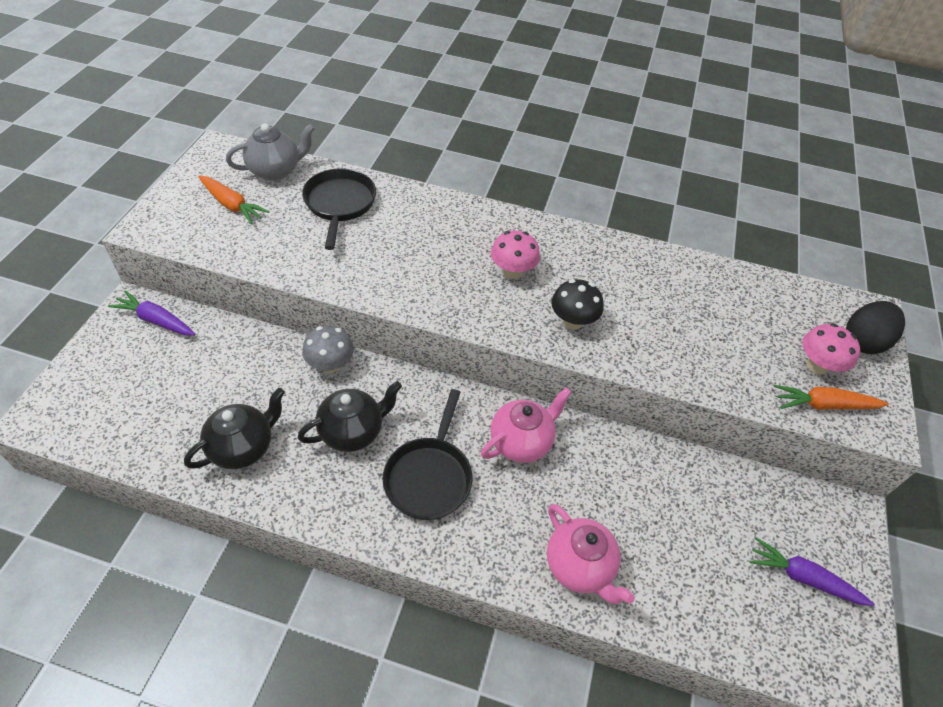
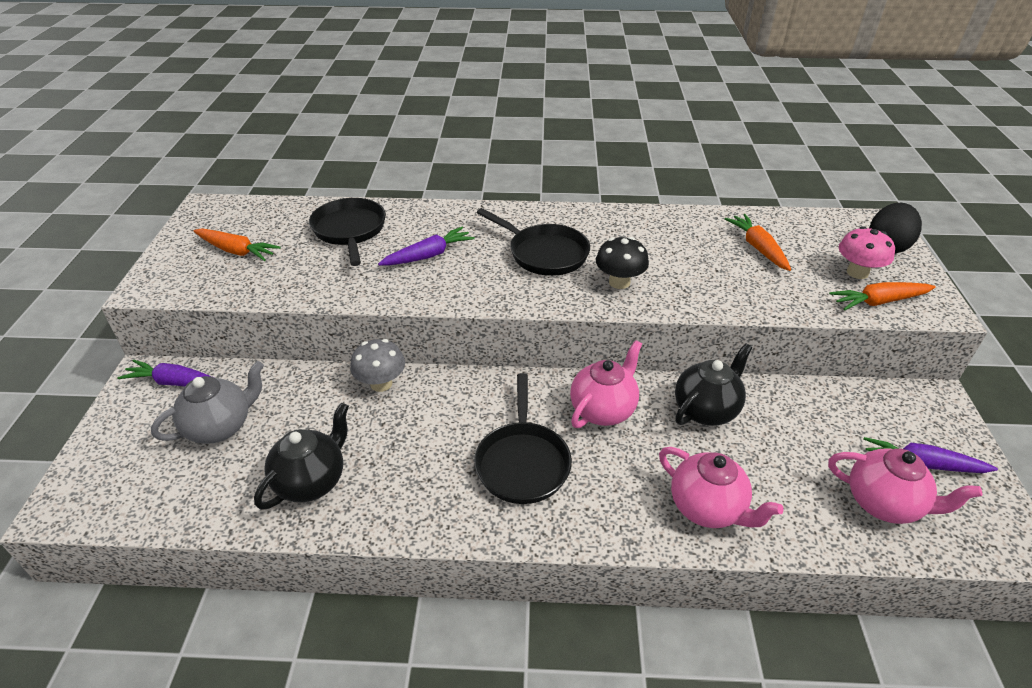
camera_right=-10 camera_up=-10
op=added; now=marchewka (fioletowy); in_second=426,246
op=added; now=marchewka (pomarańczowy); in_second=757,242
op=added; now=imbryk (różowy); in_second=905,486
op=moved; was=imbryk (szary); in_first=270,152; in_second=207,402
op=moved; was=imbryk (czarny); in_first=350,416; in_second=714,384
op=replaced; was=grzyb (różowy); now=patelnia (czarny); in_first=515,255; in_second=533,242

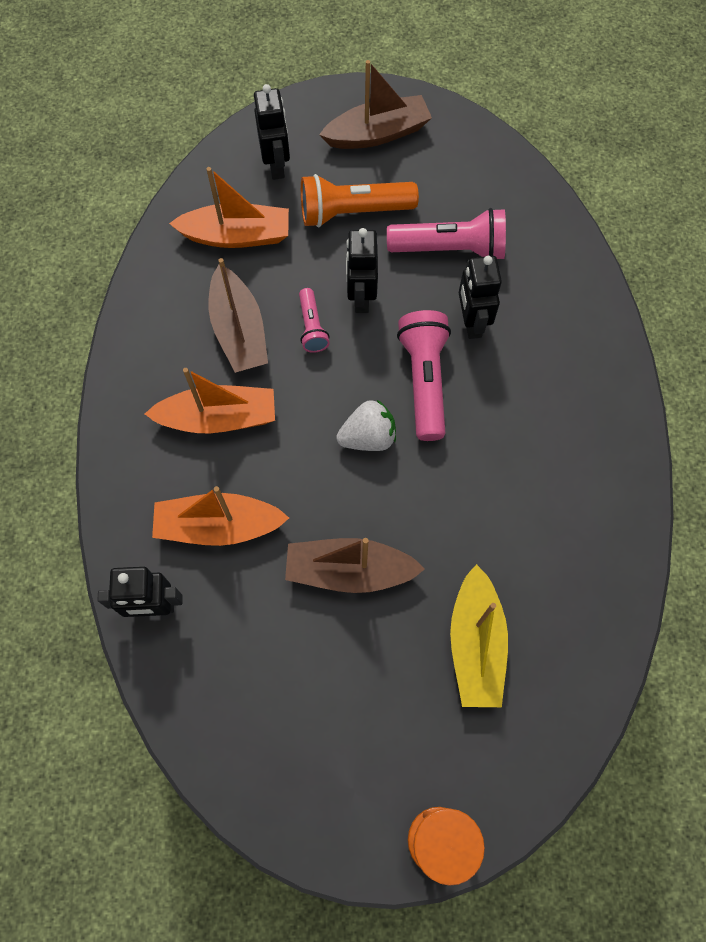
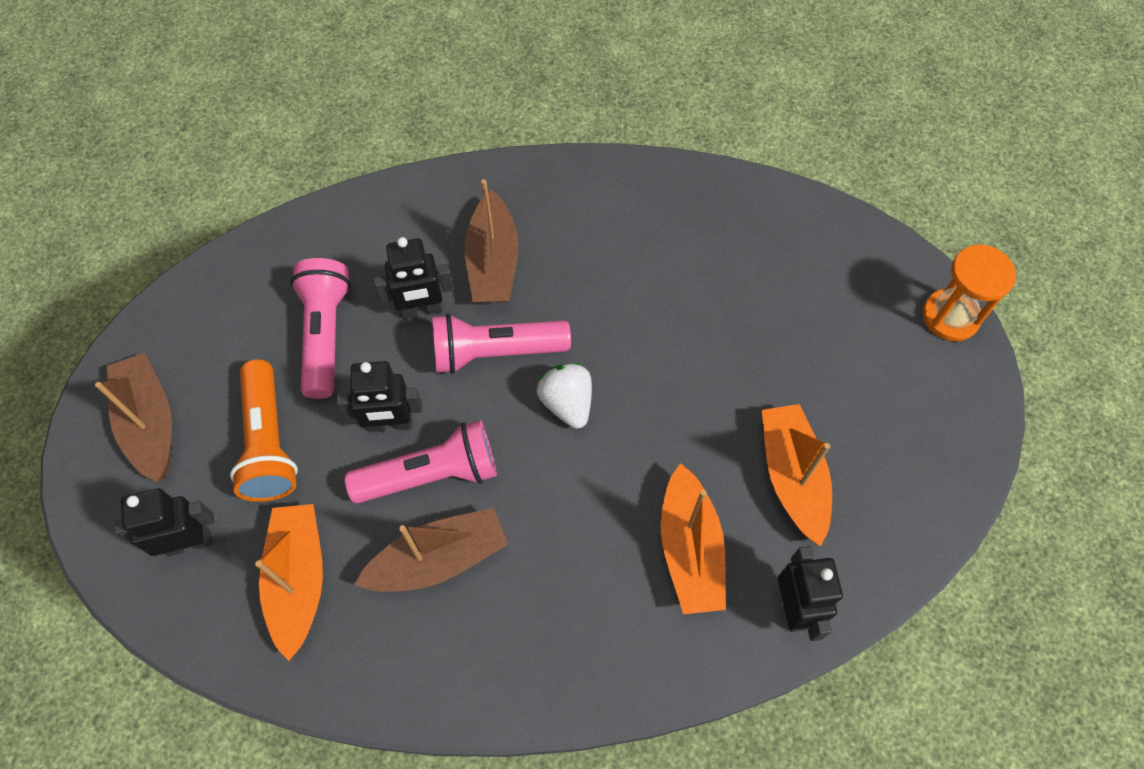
camera_right=-95 camera_up=-5
op=removed; was=łódka (żółty); in_first=479,635
op=moved; was=łódka (pomarańczowy); in_first=210,401; in_second=797,475
op=moved; was=łódka (brązowy); in_first=355,565; in_second=491,241
op=resized; was=latarka (różowy); in_first=314,320; in_second=421,461; ratio=1.82

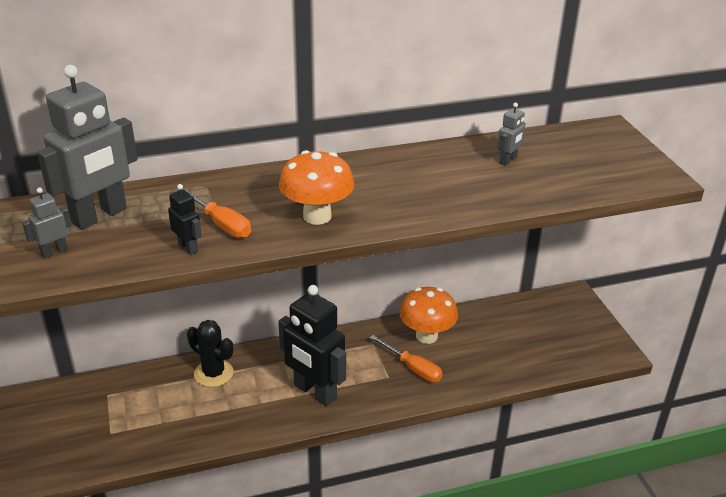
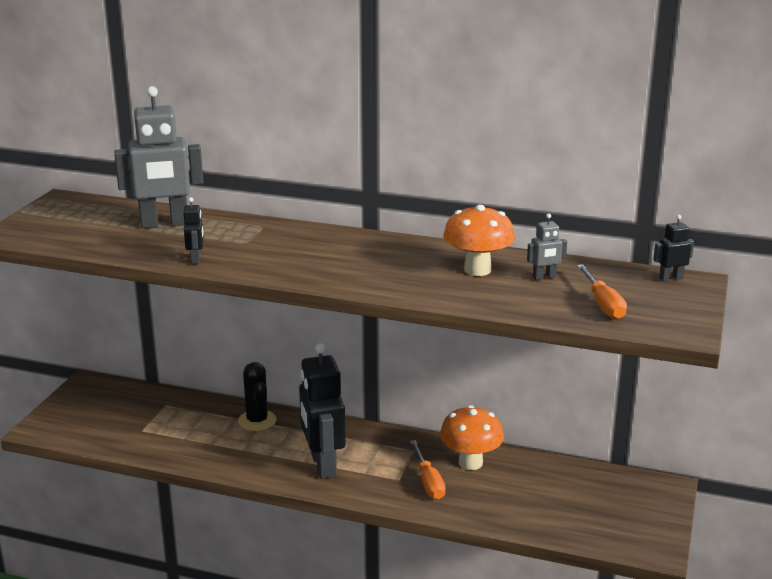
camera_right=35 camera_up=-10
op=removed; was=robot (szary); in_first=47,223
op=added; now=robot (czarny); in_second=673,248
op=moved; was=śrubokręt (pomarańczowy); in_first=213,213; in_second=602,291
op=moved; was=grzyb (pomarańczowy); in_first=317,187; in_second=479,240

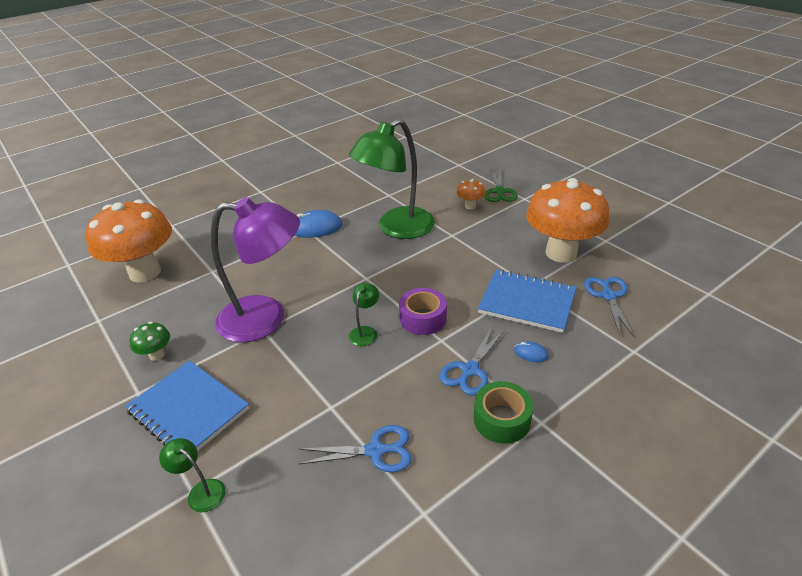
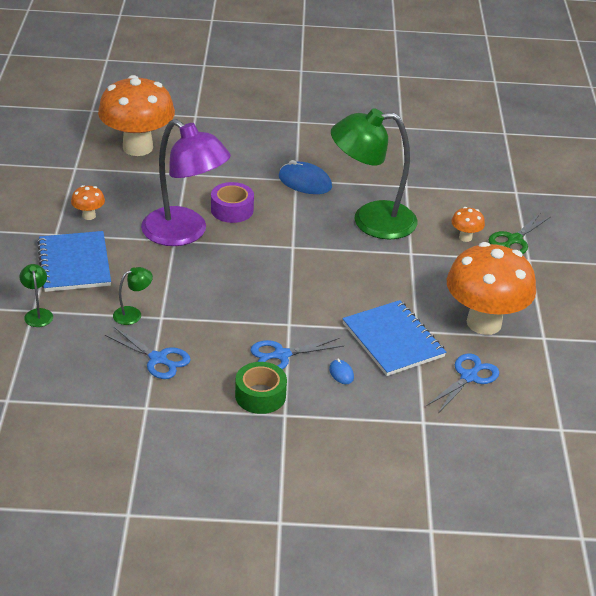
camera_right=35 camera_up=0
op=moved; was=lampka (zielony); in_first=364,314; in_second=133,296
op=moved; was=taśma klejąca (fioletowy); in_first=423,311; in_second=232,202
op=recoloured; was=grzyb (zielony); now=grzyb (pomarańczowy); in_first=150,341; in_second=88,202

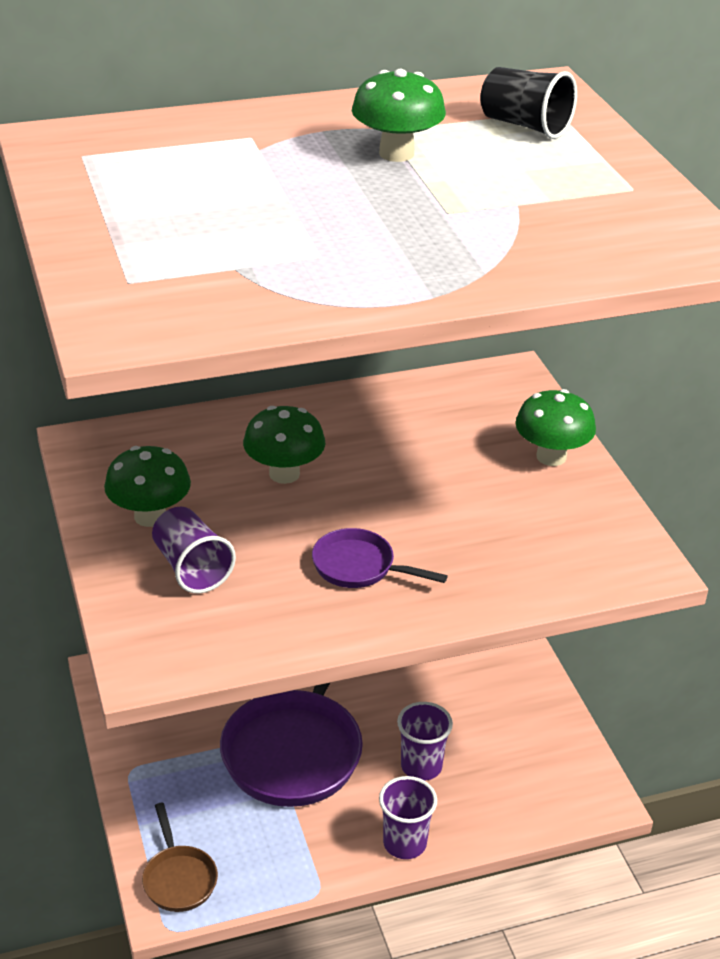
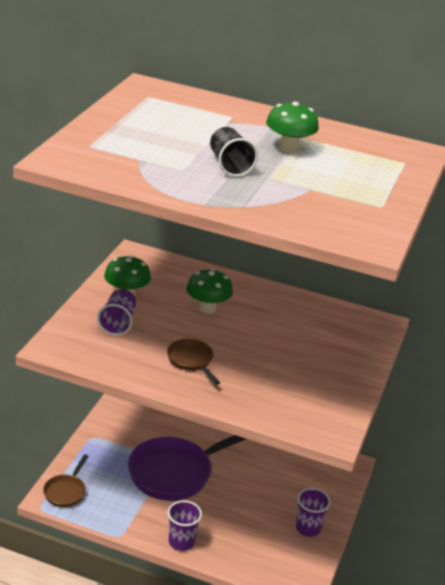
camera_right=35 camera_up=-5
op=removed; was=grzyb (zielony); in_first=555,427
op=moved; was=szklanka (fioletowy); in_first=425,741; in_second=313,512
op=moved; was=szklanka (czarny); in_first=529,103; in_second=234,152
op=recoloured; was=patelnia (fioletowy); now=patelnia (brązowy); in_first=380,558; in_second=193,362

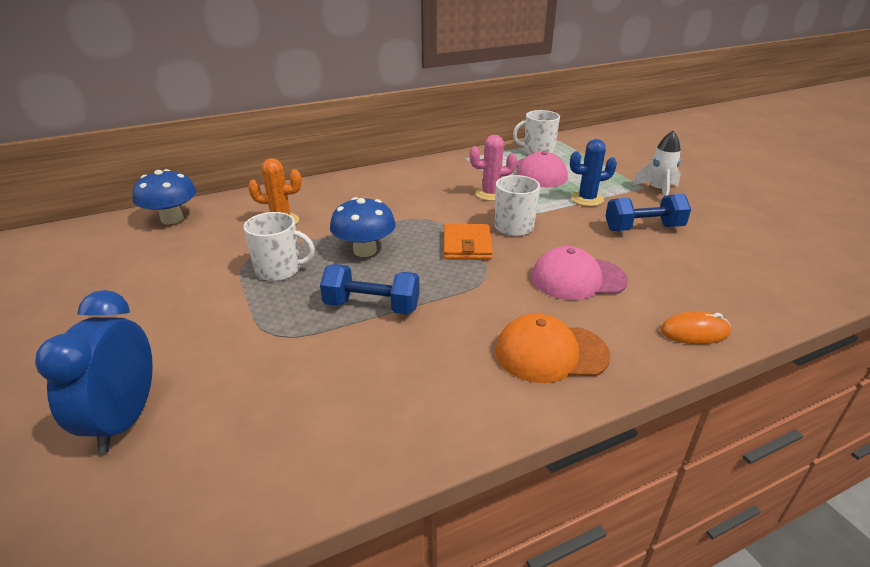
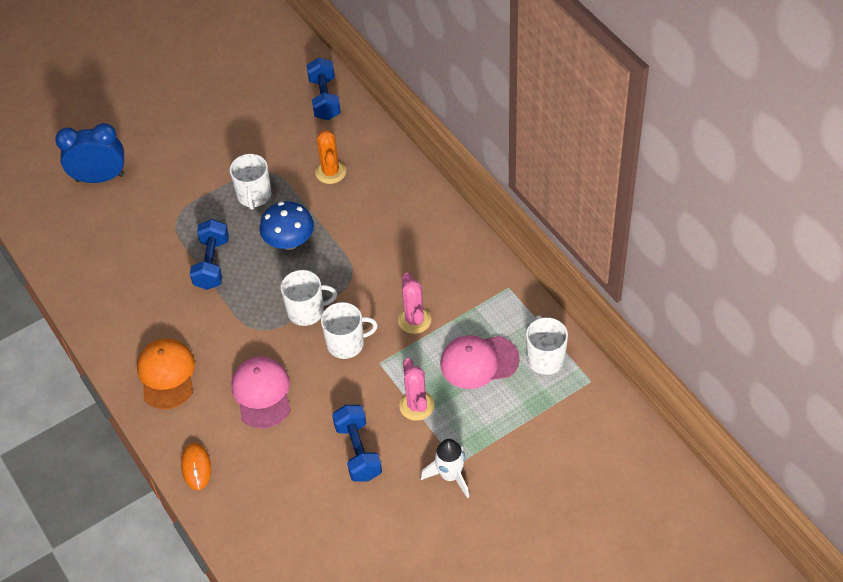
camera_right=85 camera_up=20
op=replaced; was=grzyb (niebieski); now=hantel (niebieski); in_first=165,196; in_second=324,89
op=replaced; was=portfel (pomarańczowy); now=kubek (biały); in_first=468,242; in_second=309,298
op=recoloured; was=kaktus (niebieski); now=kaktus (różowy); in_first=593,172; in_second=416,389

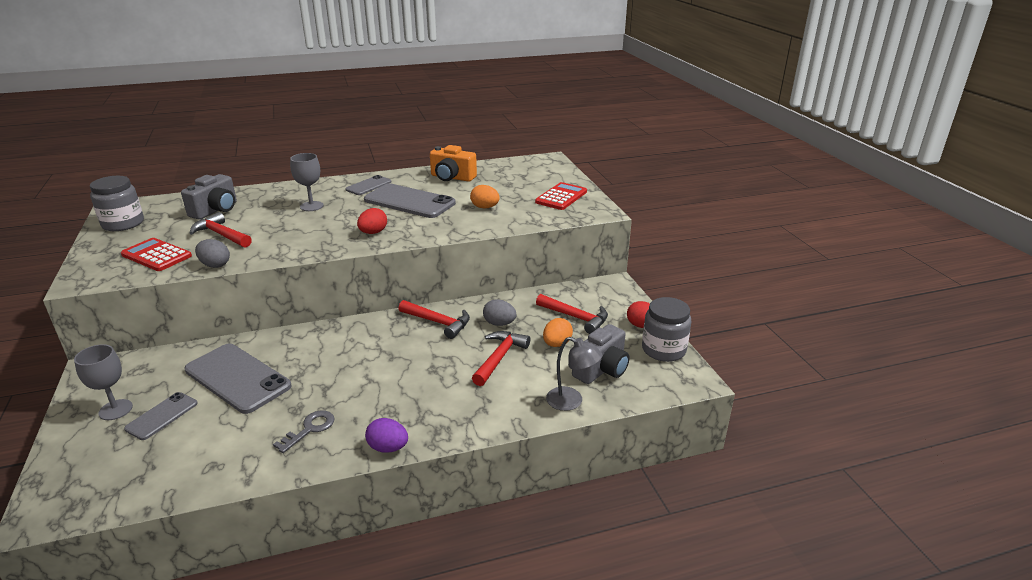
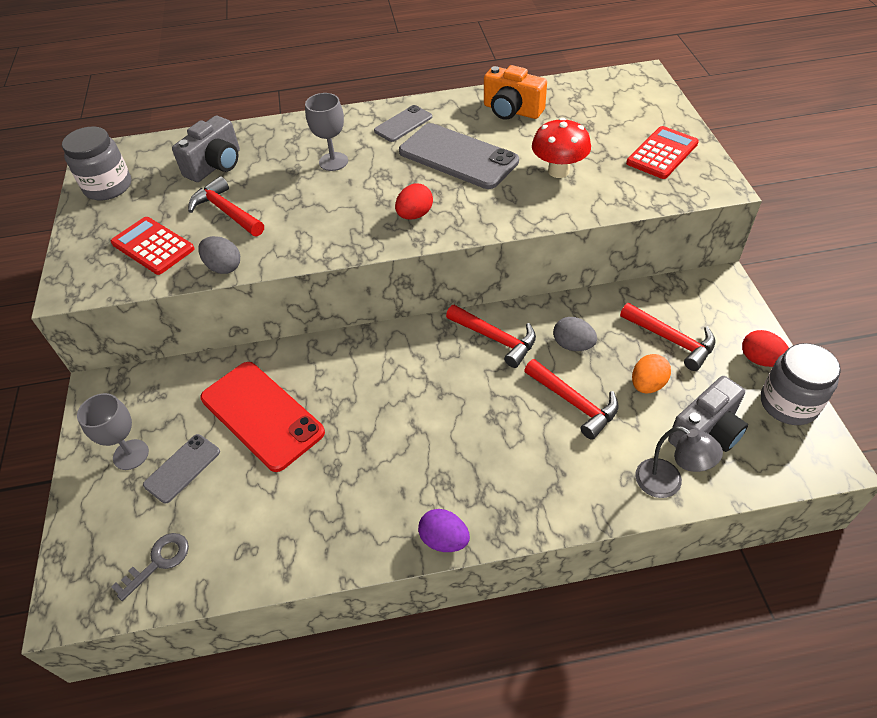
camera_right=10 camera_up=20
op=moved; was=klucz (szary); in_first=304,431; in_second=150,567
op=replaced; was=jajko (pomarańczowy); now=grzyb (czerwony); in_first=485,197; in_second=561,148
op=recoloured; was=telefon (szary); now=telefon (czerwony); in_first=238,379; in_second=262,417
op=turned; was=młotek (czerwony); in_first=501,358; in_second=571,399; clockwise=105

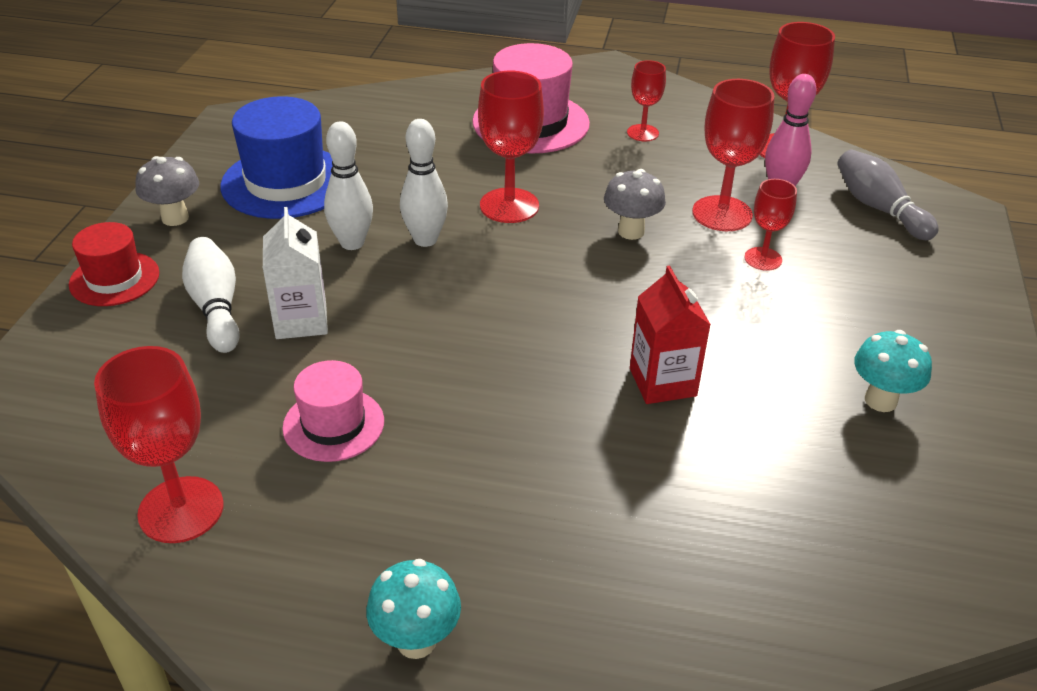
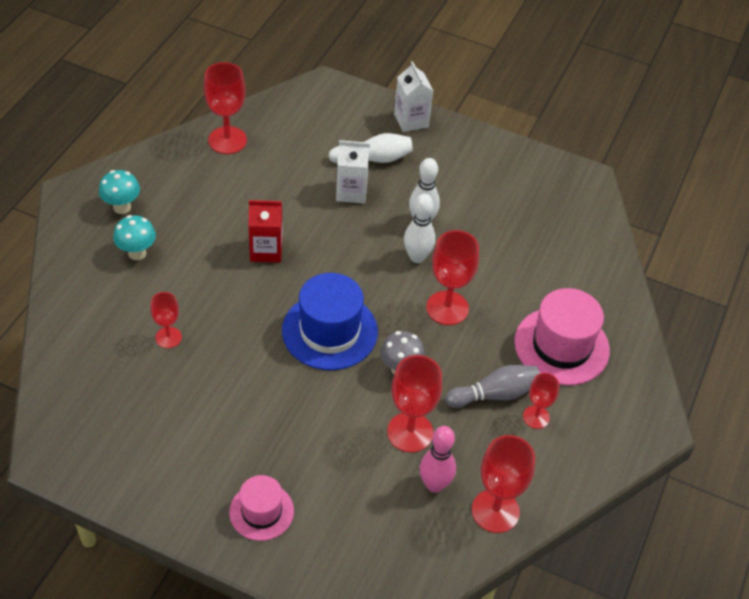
camera_right=100 camera_up=10
op=removed; was=grzyb (szary); in_first=167,191
op=moved; was=kapelusz (niebieski); in_first=276,157; in_second=330,321
op=moved; was=kapelusz (różowy); in_first=333,411; in_second=261,508
op=moved; was=karton mleka (czerwony); in_first=670,334; in_second=265,231
op=moved; was=kielich (czerwony); in_first=770,225; in_second=166,320
op=moved; was=kręgiel (szary); in_first=888,194; in_second=492,386
op=moved; was=grzyb (turkusowy); in_first=893,371; in_second=134,237
op=replaced; was=kapelusz (czerwony); now=karton mleka (biały); in_first=114,264; in_second=413,96

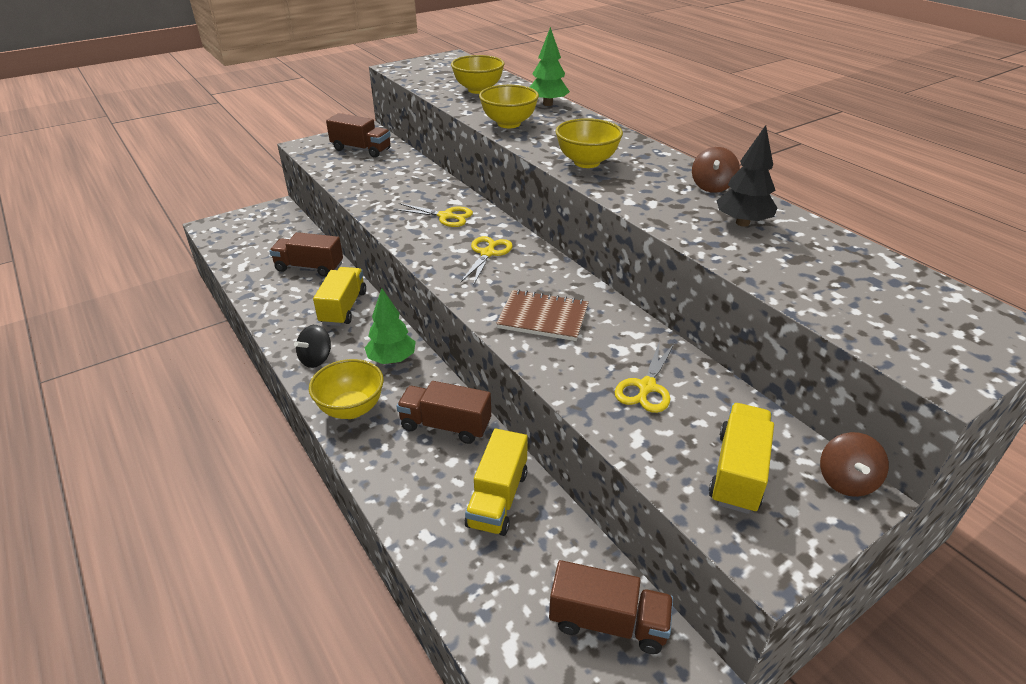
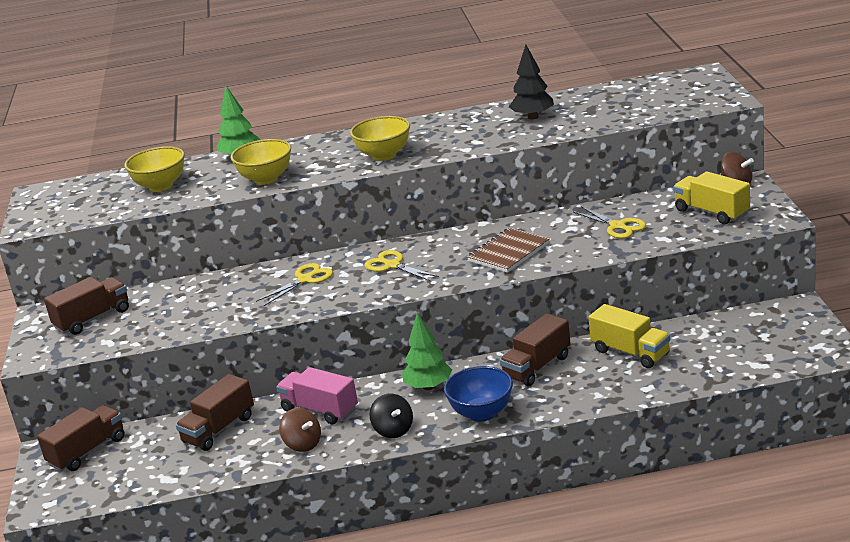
camera_right=-60 camera_up=-10
op=moved; was=ciężarówka (brązowy); in_first=611,607; in_second=81,438
op=moved; was=bączek (brązowy); in_first=716,170; in_second=300,430
op=recoloured; was=miska (żółty); now=miska (niebieski); in_first=346,389; in_second=478,394
op=recoloured; was=ciężarówka (żółty); now=ciężarówka (różowy); in_first=339,296; in_second=317,395

